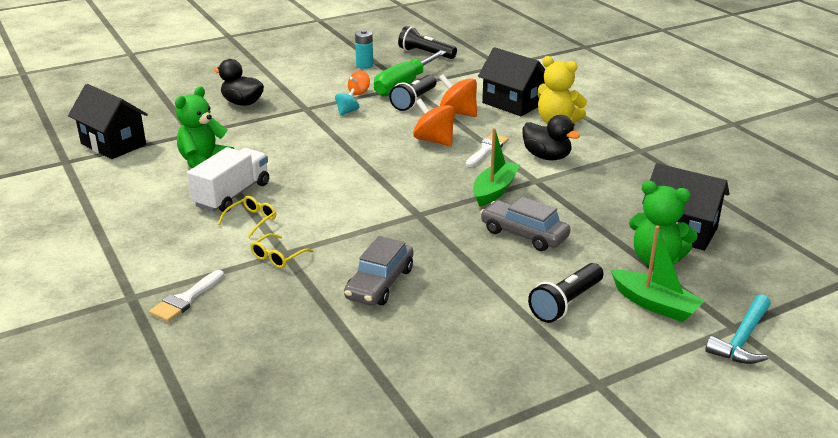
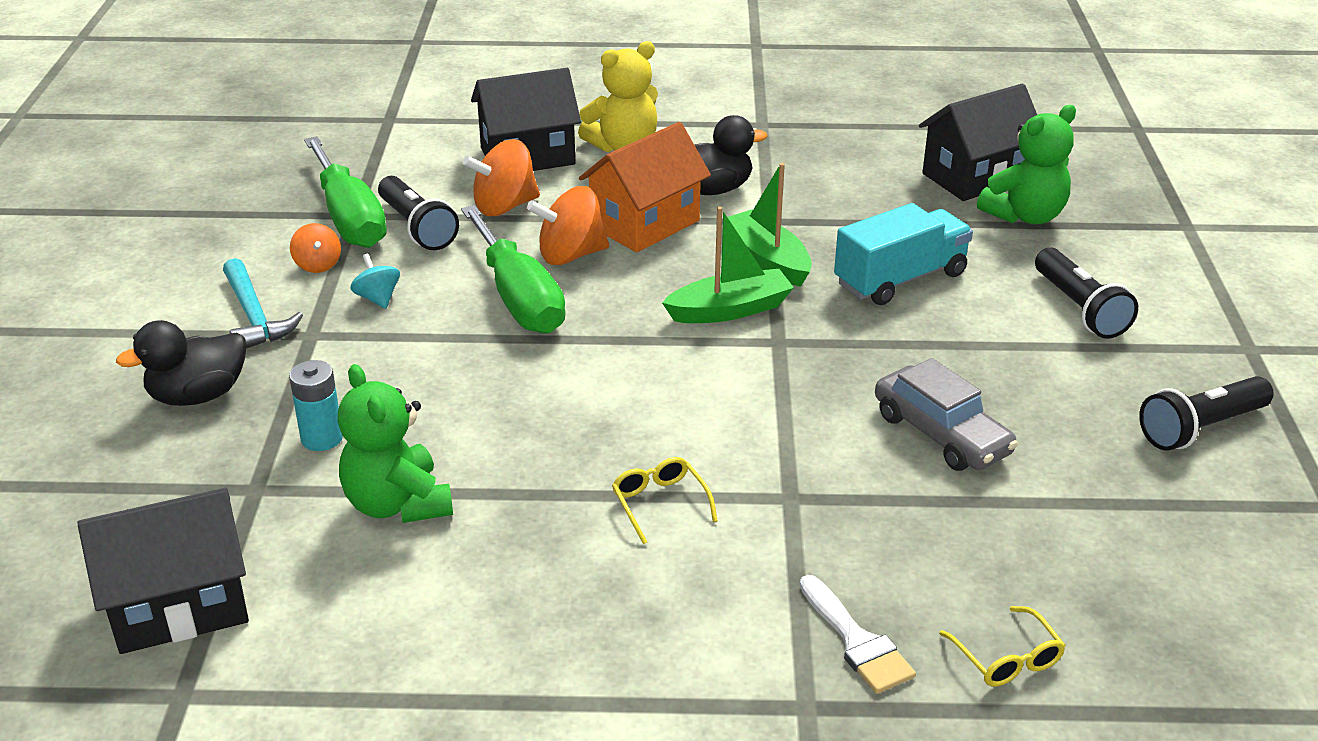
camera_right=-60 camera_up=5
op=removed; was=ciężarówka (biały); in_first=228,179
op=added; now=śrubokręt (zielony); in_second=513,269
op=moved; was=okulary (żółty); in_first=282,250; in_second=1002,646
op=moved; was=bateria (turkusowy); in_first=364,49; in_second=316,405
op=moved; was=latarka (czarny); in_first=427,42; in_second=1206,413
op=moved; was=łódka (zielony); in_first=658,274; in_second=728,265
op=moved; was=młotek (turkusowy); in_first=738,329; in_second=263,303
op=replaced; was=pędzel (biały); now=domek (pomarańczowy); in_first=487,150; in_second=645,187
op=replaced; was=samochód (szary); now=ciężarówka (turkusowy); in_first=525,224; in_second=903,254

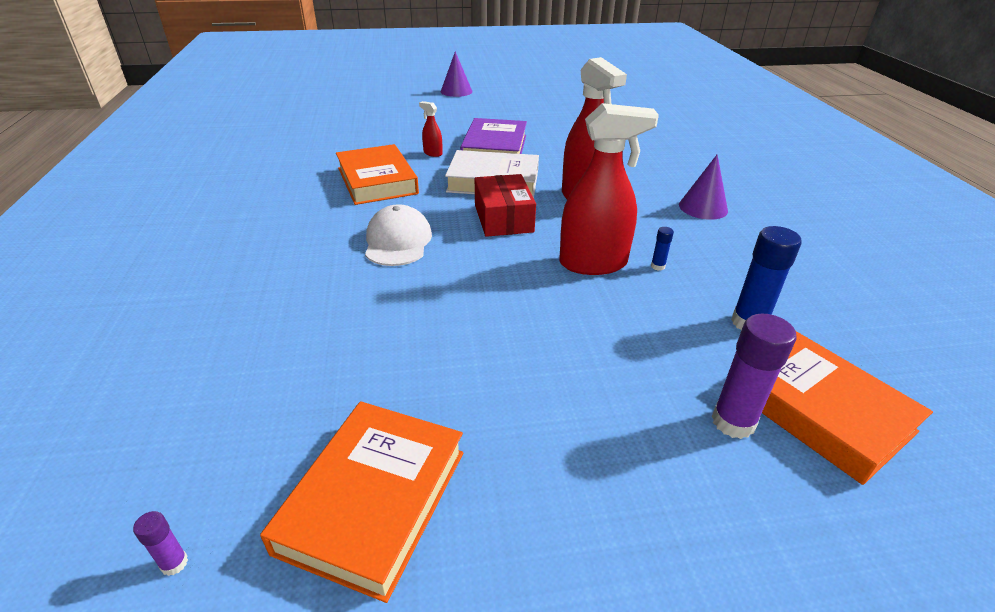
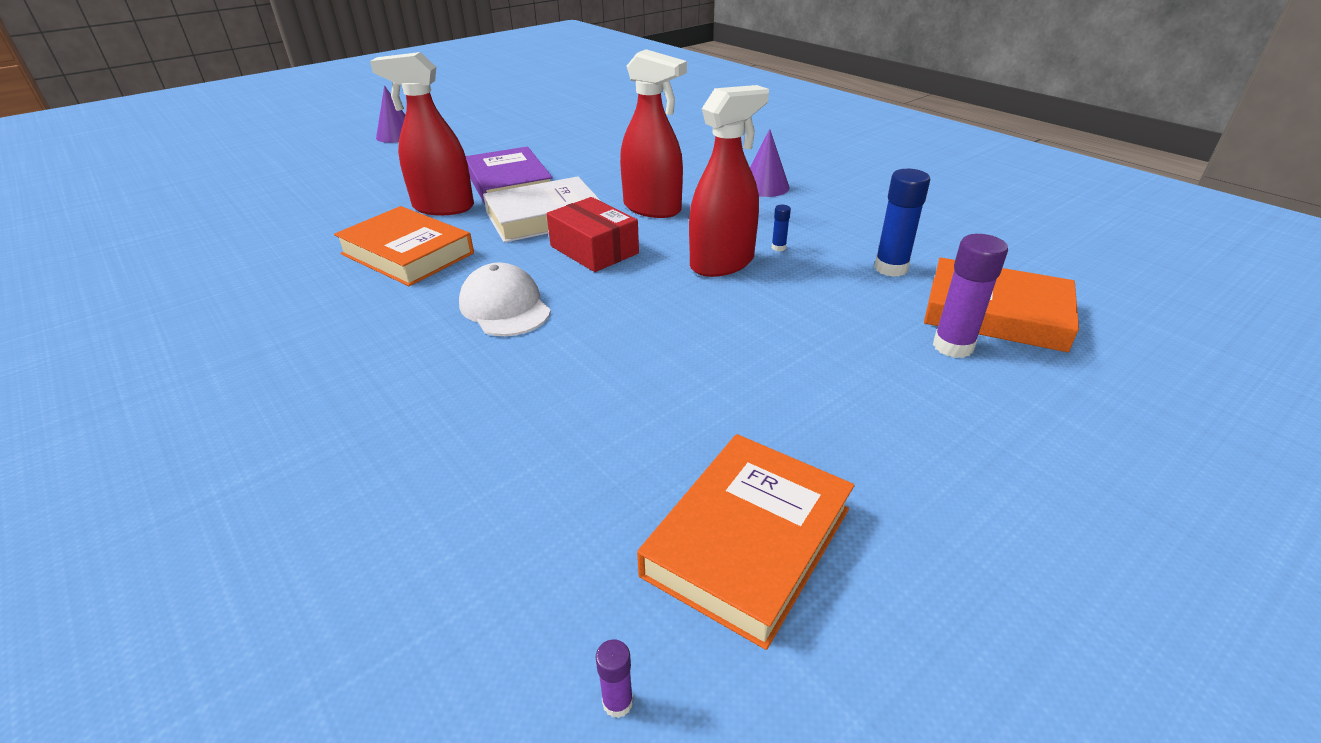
camera_right=-30 camera_up=0
op=turned; was=książka (pomarańczowy); in_first=361,502; in_second=746,542; clockwise=45
op=resized; was=spryskiwacz (czerwony); in_first=431,129; in_second=422,133; ratio=2.27

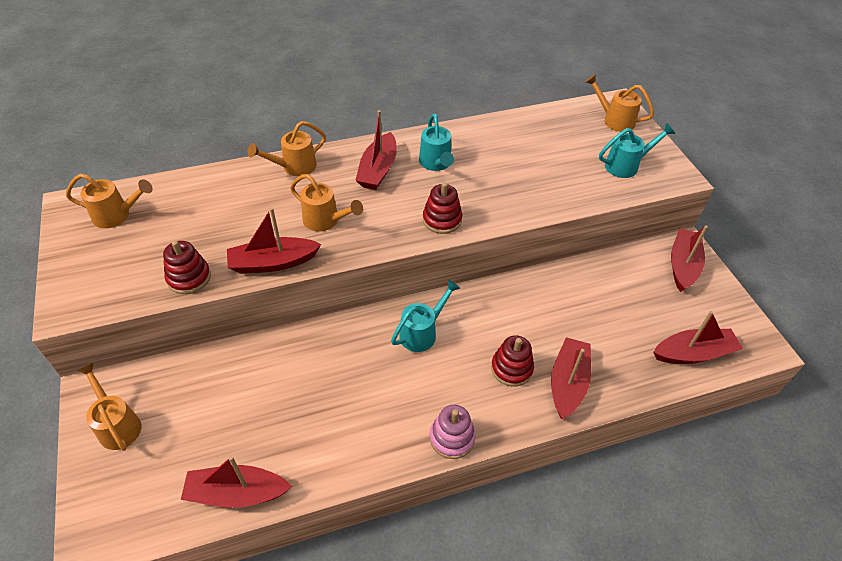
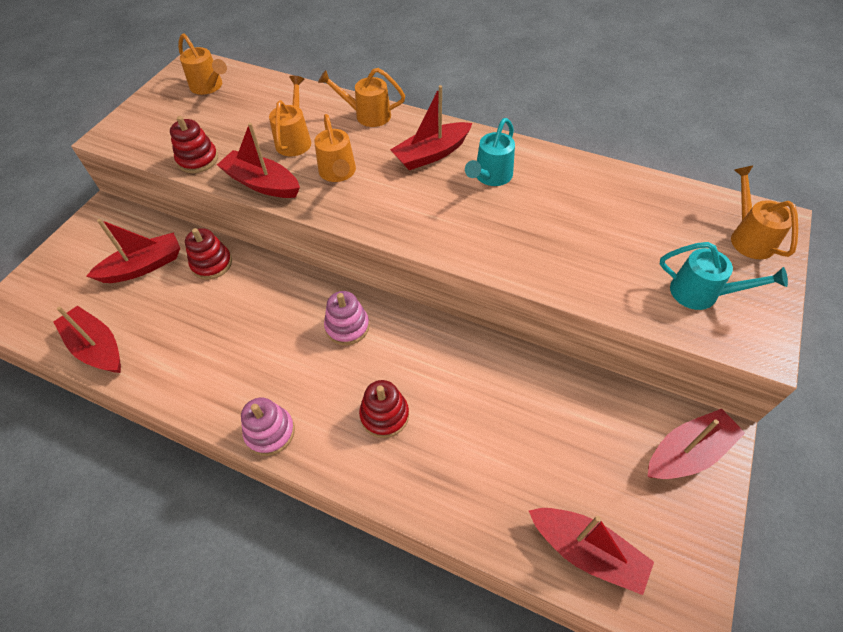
camera_right=45 camera_up=5
op=moved; was=konewka (pomarańczowy); in_first=109,407; in_second=290,116
op=moved; was=zabawka nakładanka (czerwony); in_first=442,208; in_second=208,254
op=moved; was=łódka (czerwony); in_first=571,378; in_second=133,251
op=replaced; was=konewka (turkusowy); now=zabawka nakładanka (różowy); in_first=425,316; in_second=346,318

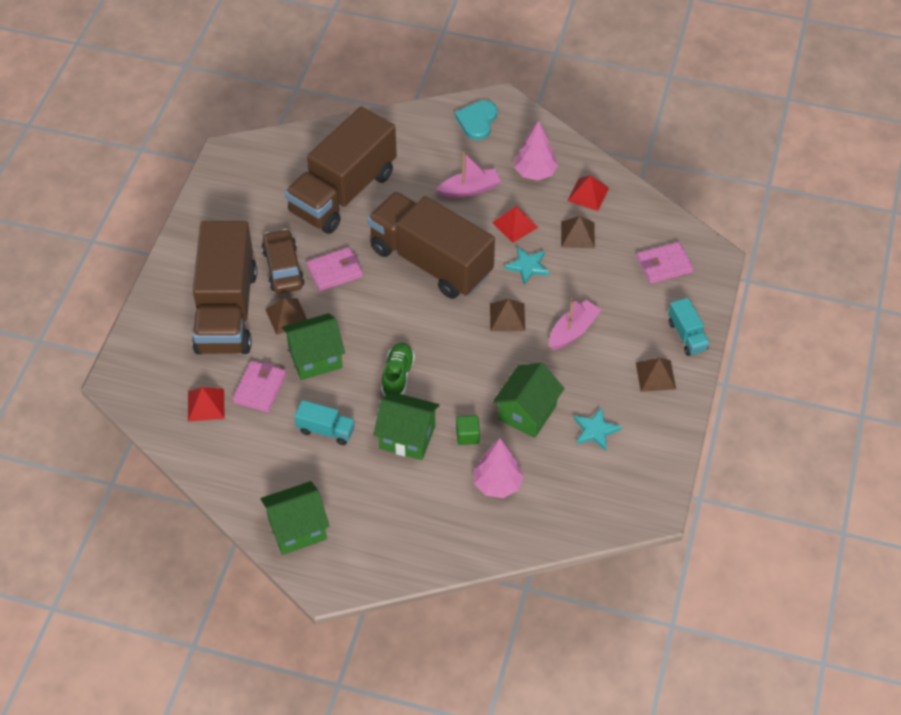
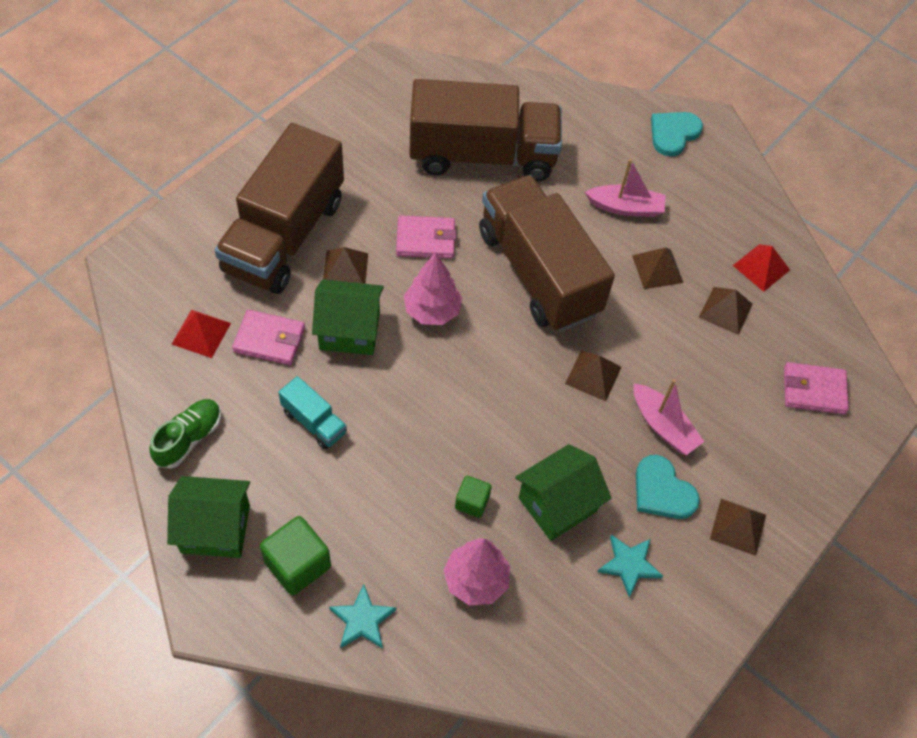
camera_right=20 camera_up=5
op=removed; was=samochód (brązowy); in_first=283,261
op=removed; was=domek (zielony); in_first=406,426
op=removed; was=ciężarówka (turkusowy); in_first=689,327
op=added; now=sześcian (zielony); in_second=295,555
op=added; now=serce (turkusowy); in_second=668,487
op=moved; was=but (zielony); in_first=398,369; in_second=185,434
op=moved; was=gwiazda (turkusowy); in_first=527,266; in_second=363,616
op=moved; was=drzewko (różowy); in_first=536,150; in_second=433,288
op=recoloured; was=piramida (czerwony); now=piramida (brązowy); in_first=515,224; in_second=657,268
op=turned; was=portfel (różowy); in_first=259,386; in_second=268,337; clockwise=60
op=turned; was=ciężarówka (brązowy); in_first=341,170; in_second=486,130; clockwise=-150
op=turned; was=łódka (różowy); in_first=575,324; in_second=669,417; clockwise=75

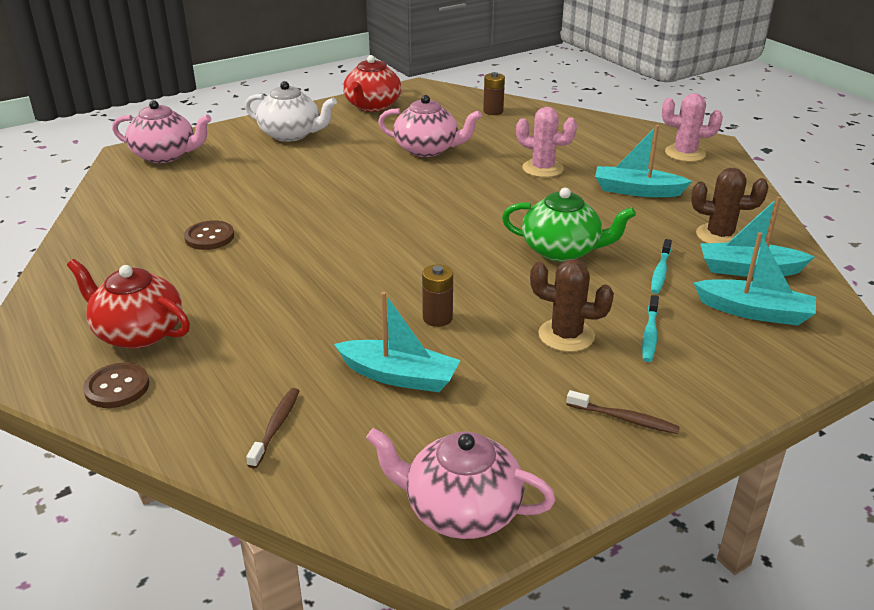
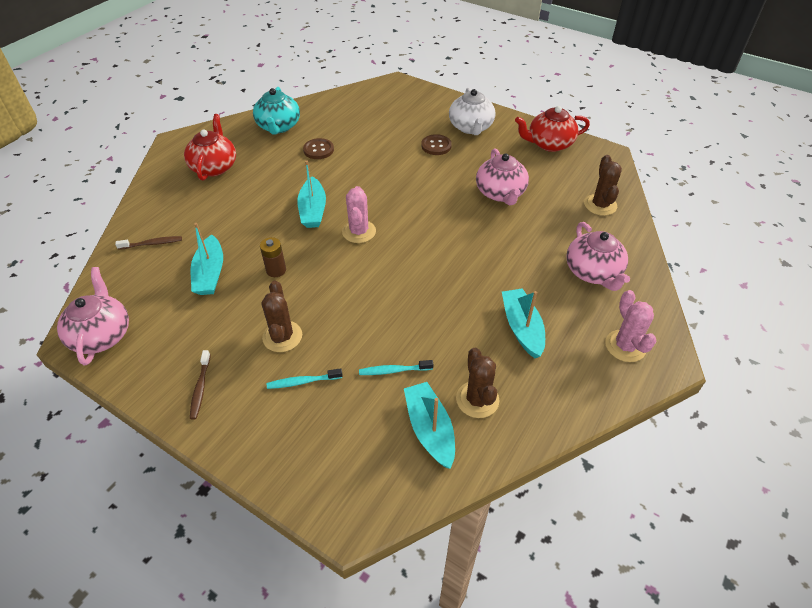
camera_right=65 camera_up=15
op=removed; was=imbryk (zielony); in_first=569,225
op=added; now=imbryk (turkusowy); in_second=276,111
op=moved; was=guzik (brązowy); in_first=116,385; in_second=436,144
op=moved; was=imbryk (różowy); in_first=162,131; in_second=598,256
op=moved; was=kaktus (różowy); in_first=546,142; in_second=359,214
op=moved; was=łódka (turkusowy); in_first=755,279; in_second=311,194
op=replaced; was=bateria (brązowy); now=kaktus (brązowy); in_first=494,93; in_second=603,185

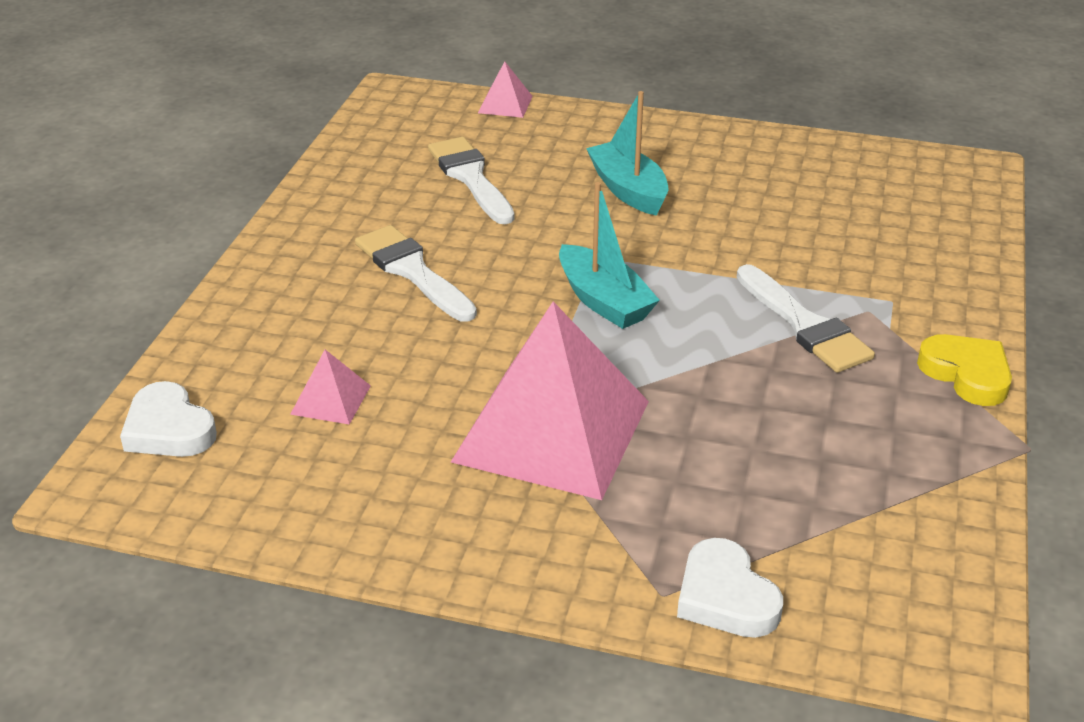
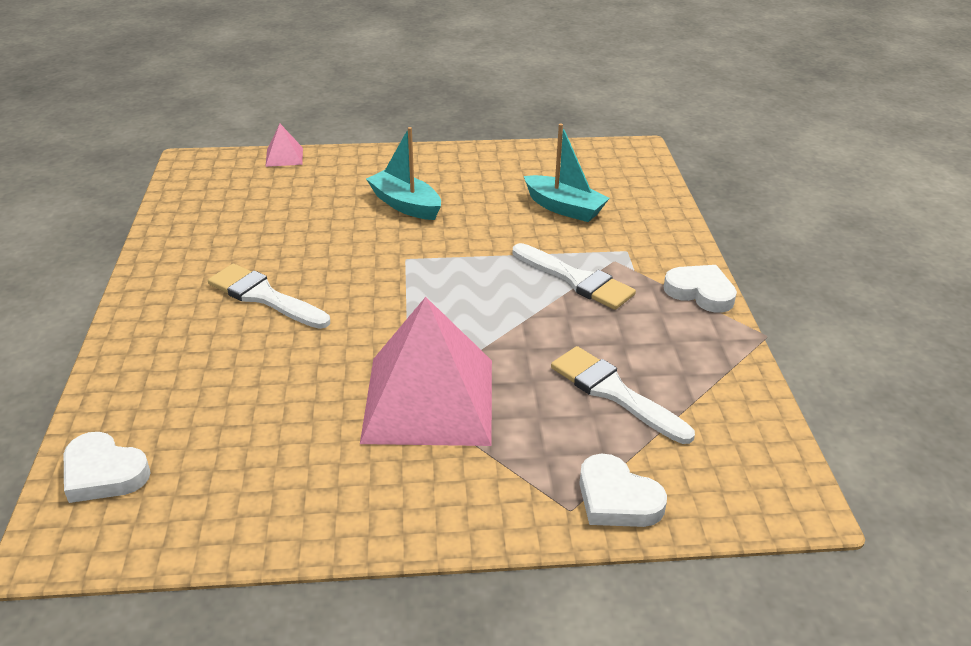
camera_right=-20 camera_up=0
op=removed; was=piramida (różowy); in_first=330,387
op=moved; was=pędzel (biały); in_first=471,180; in_second=623,395
op=moved; was=łódka (turkusowy); in_first=609,255; in_second=567,172
op=recoloured; was=serce (żółty); now=serce (biały); in_first=964,370; in_second=700,289

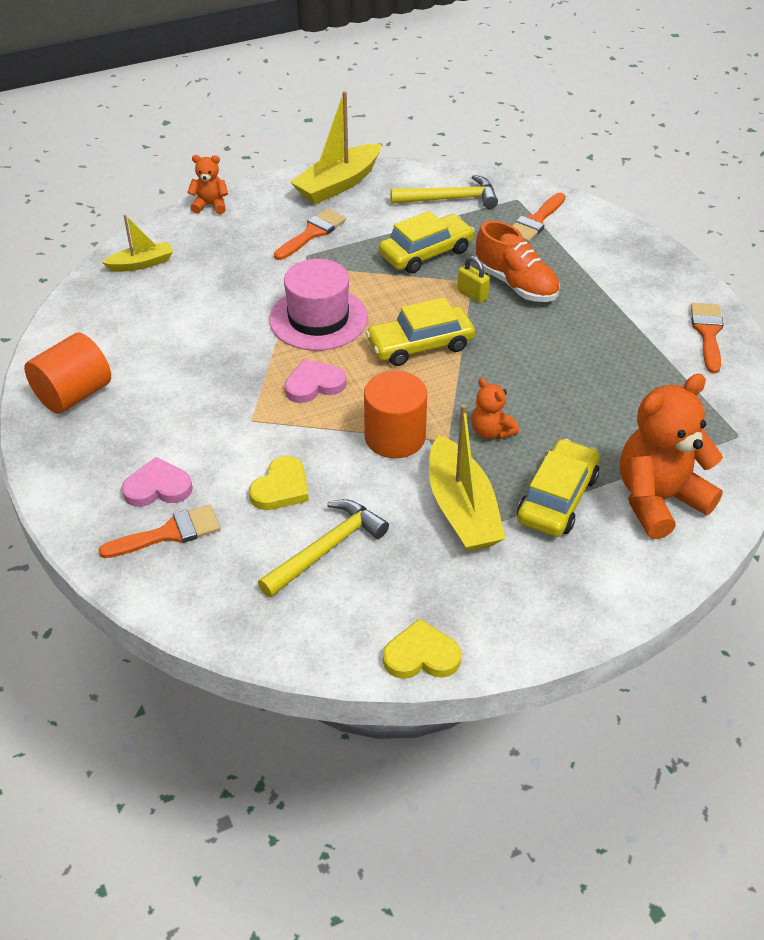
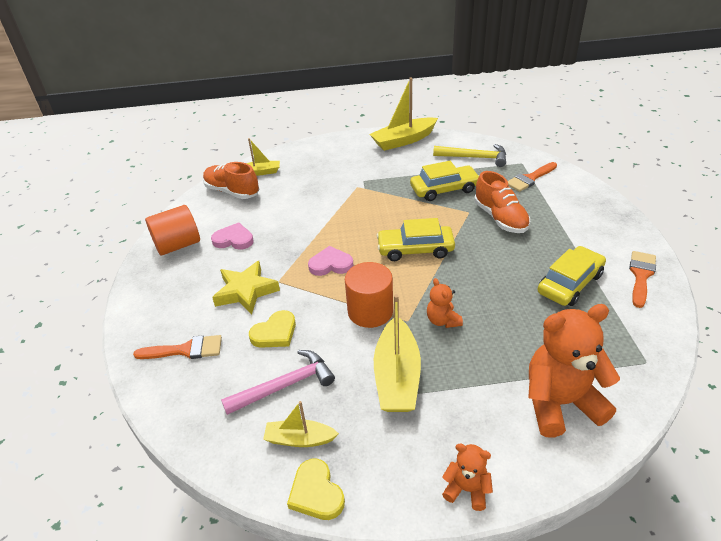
camera_right=20 camera_up=-5
op=removed; was=kapelusz (różowy); in_first=318,305
op=removed; was=pędzel (pomarańczowy); in_first=310,234
op=removed; was=kłódka (żółty); in_first=473,279
op=added; now=but (pomarańczowy); in_second=231,180
op=added; now=gwiazda (żółty); in_second=246,288
op=added; now=łódka (żółty); in_second=301,424
op=moved; was=serce (różowy); in_first=157,482; in_second=232,236
op=moved; was=miś (pomarańczowy); in_first=208,184; in_second=467,477
op=moved; was=samochód (żółty); in_first=558,487; in_second=572,276
op=recoloured; was=młotek (żółty); now=młotek (różowy); in_first=323,548; in_second=278,382
op=turned; was=serce (żółty); in_first=422,648; in_second=316,489; clockwise=-135

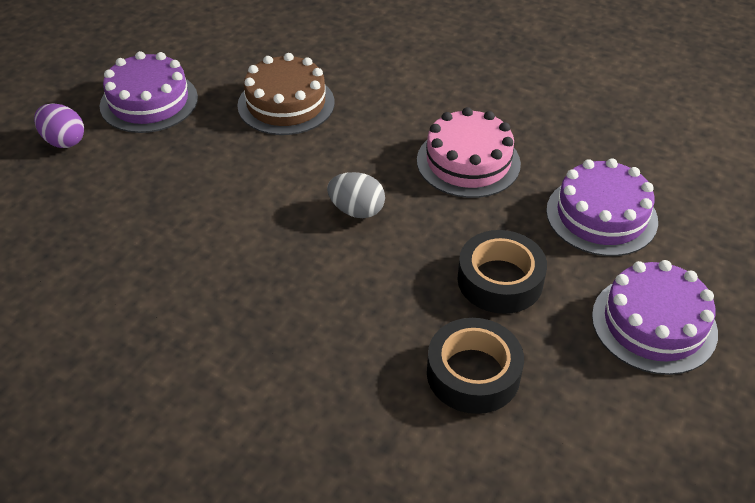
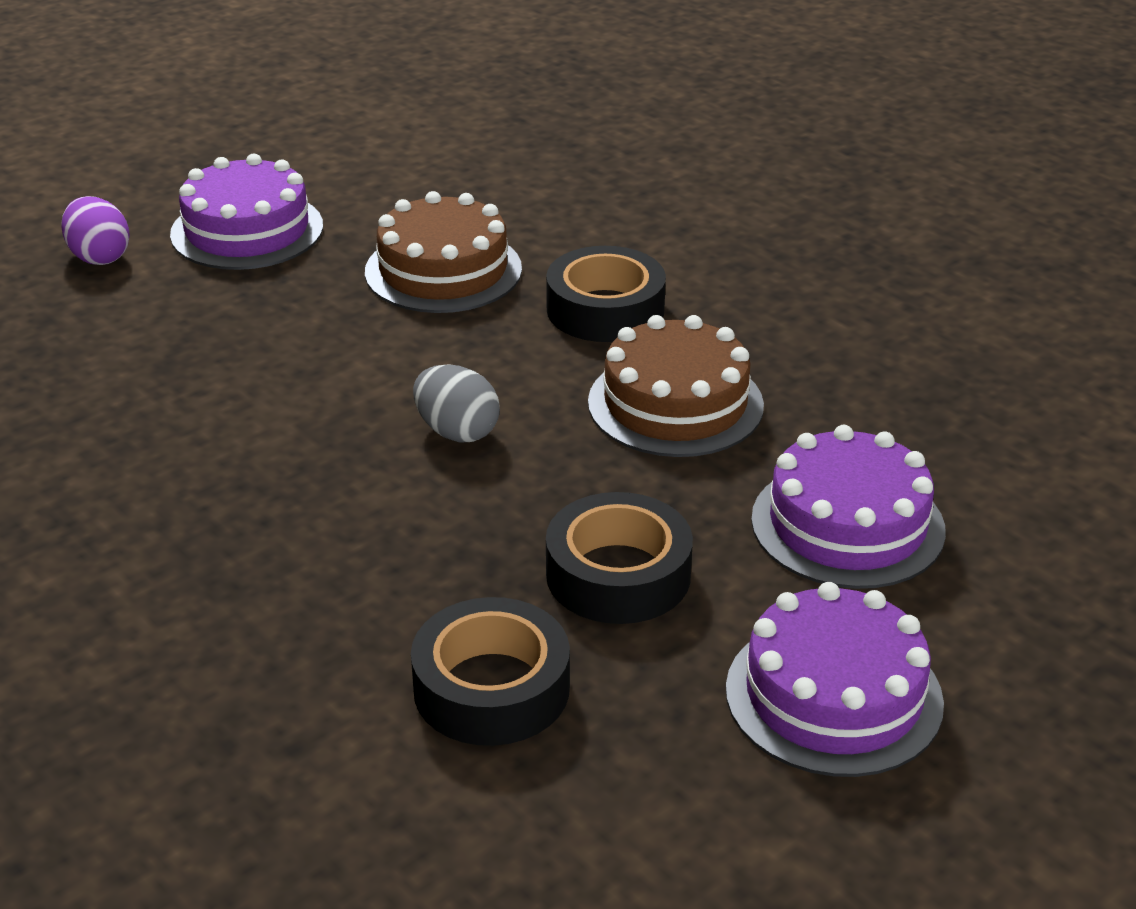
camera_right=20 camera_up=-10
op=added; now=taśma klejąca (czarny); in_second=606,294
op=recoloured; was=tort (różowy); now=tort (brązowy); in_first=469,152; in_second=676,386

